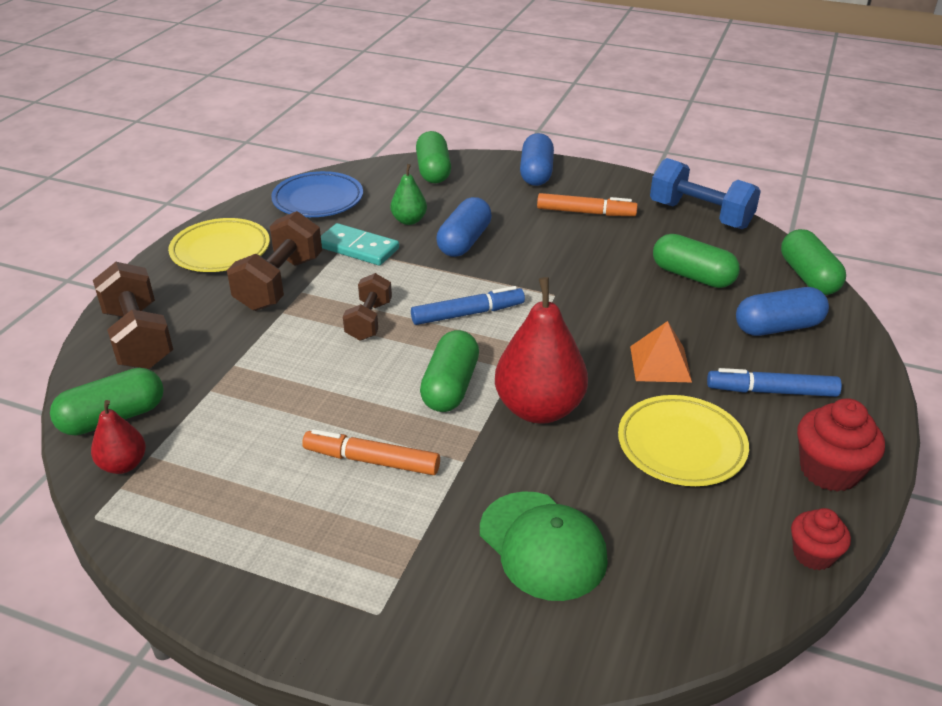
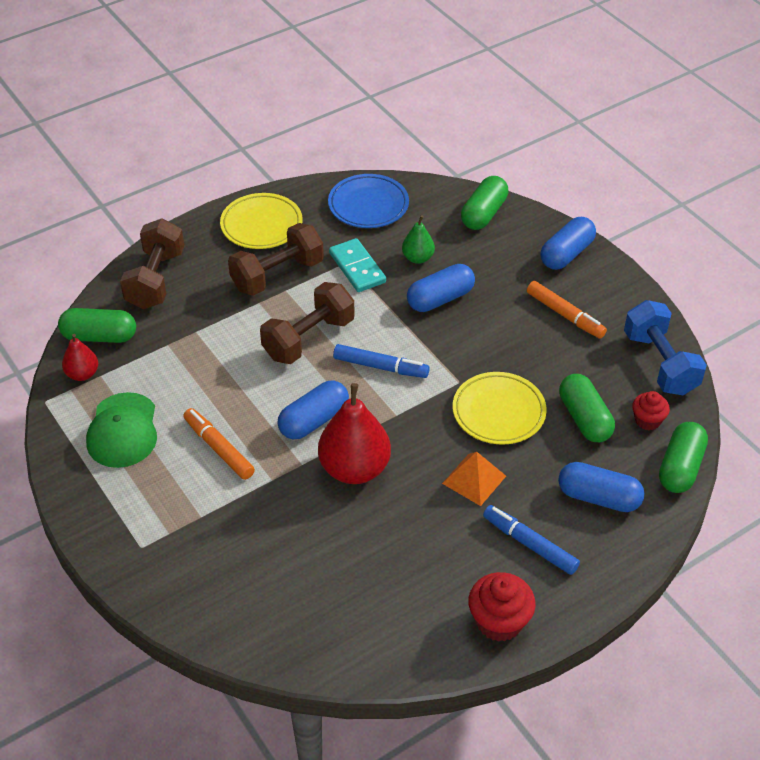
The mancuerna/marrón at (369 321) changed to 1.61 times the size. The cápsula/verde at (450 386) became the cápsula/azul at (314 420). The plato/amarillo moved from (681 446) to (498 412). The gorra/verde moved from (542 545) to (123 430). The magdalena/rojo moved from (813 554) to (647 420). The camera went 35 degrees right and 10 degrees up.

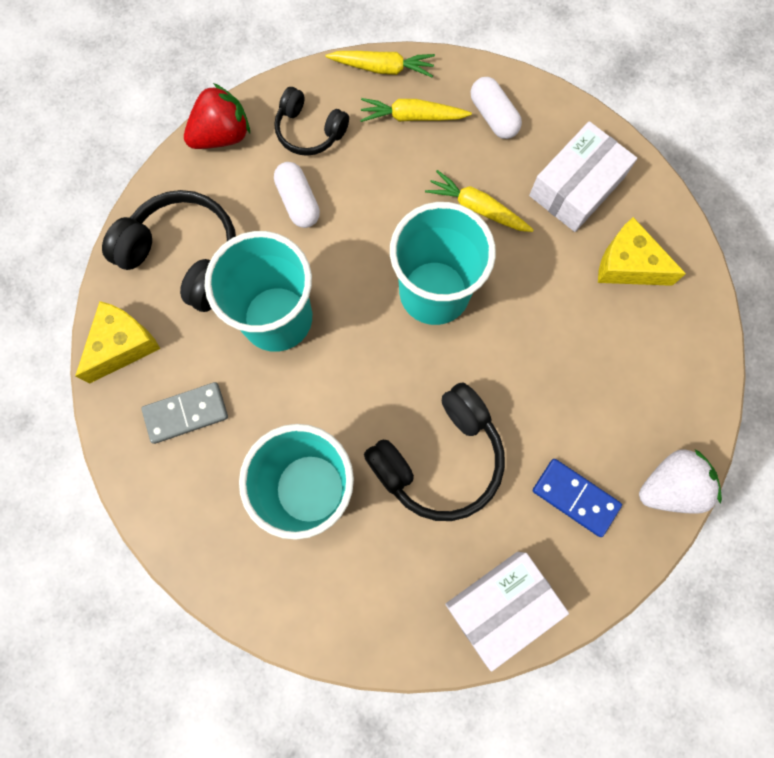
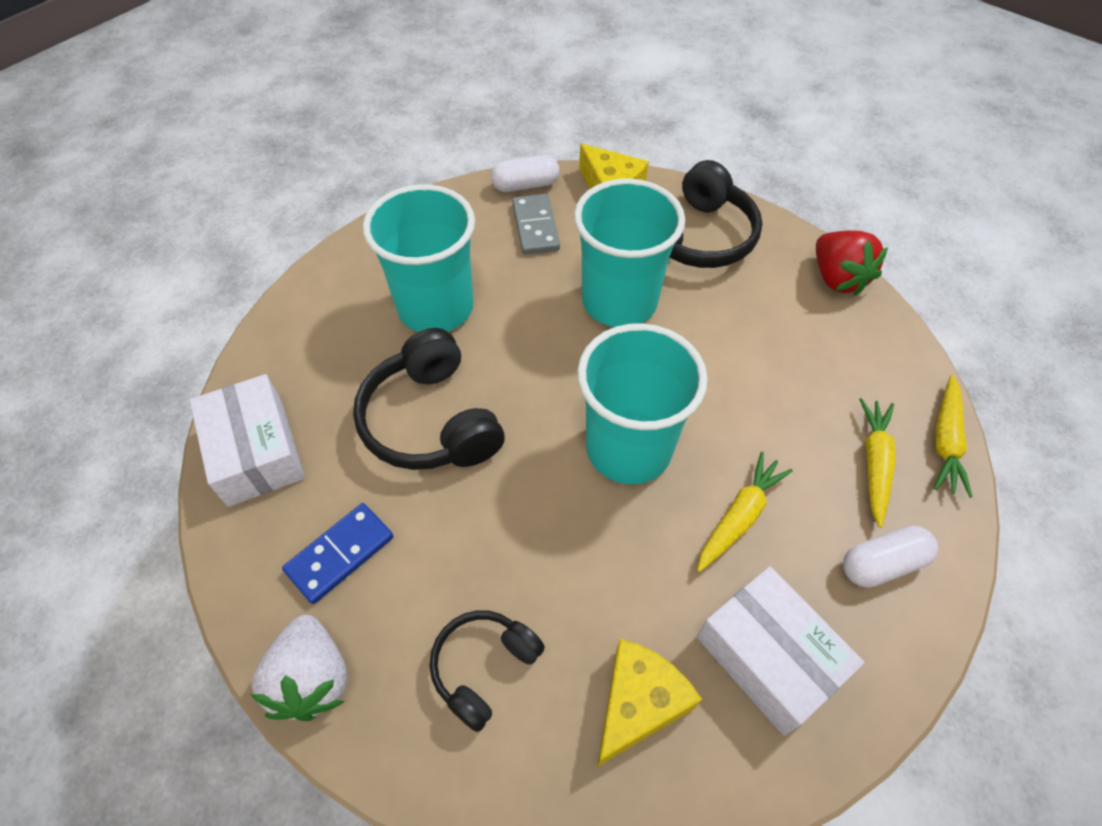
The auriculares/negro moved from (309 131) to (484 668). The cápsula/blanco moved from (298 202) to (525 185). The camera went 100 degrees right and 20 degrees down.

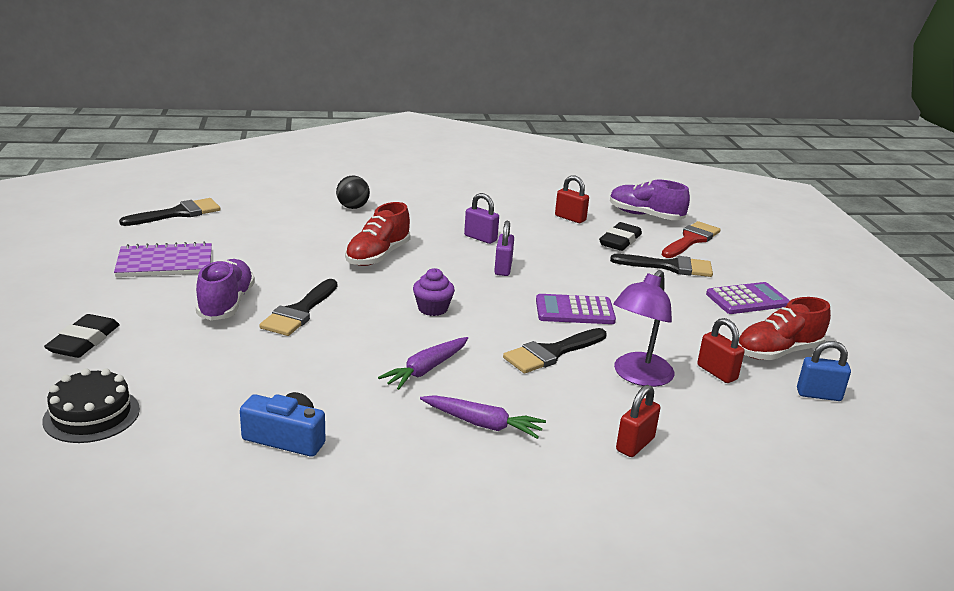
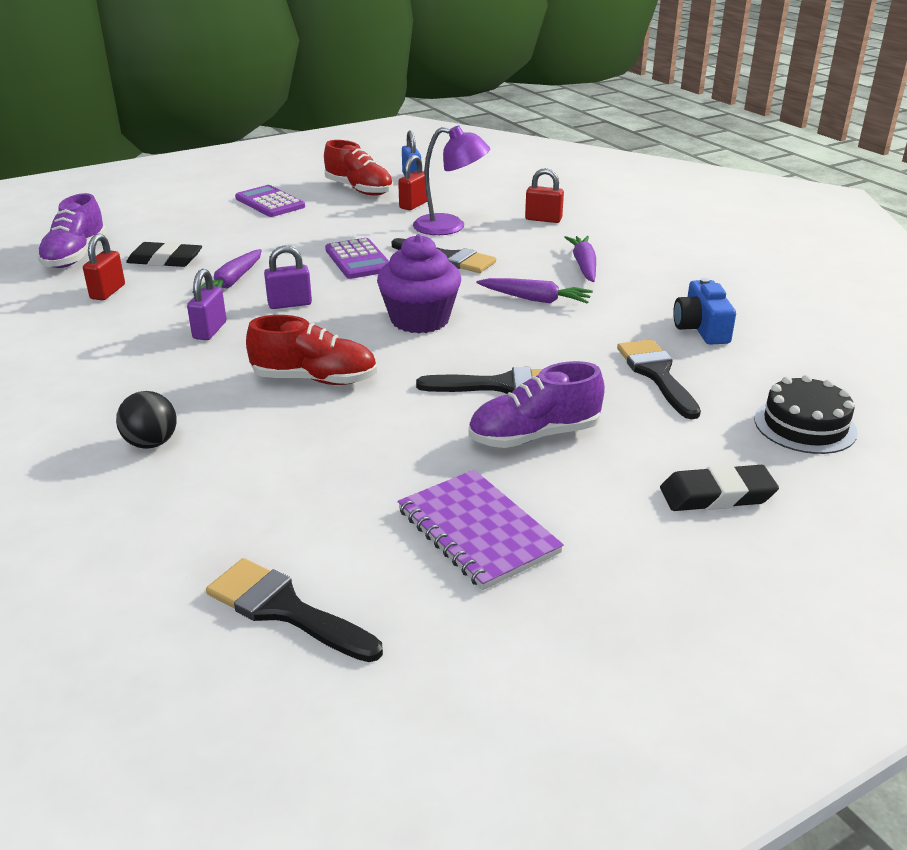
The pincel/rojo at (691 240) disappeared. The pincel/negro moved from (669 267) to (656 374). The magdalena/morado at (432 309) changed to 1.75 times the size. The zanahoria/morado at (232 282) appeared. The camera went 110 degrees left and 5 degrees up.

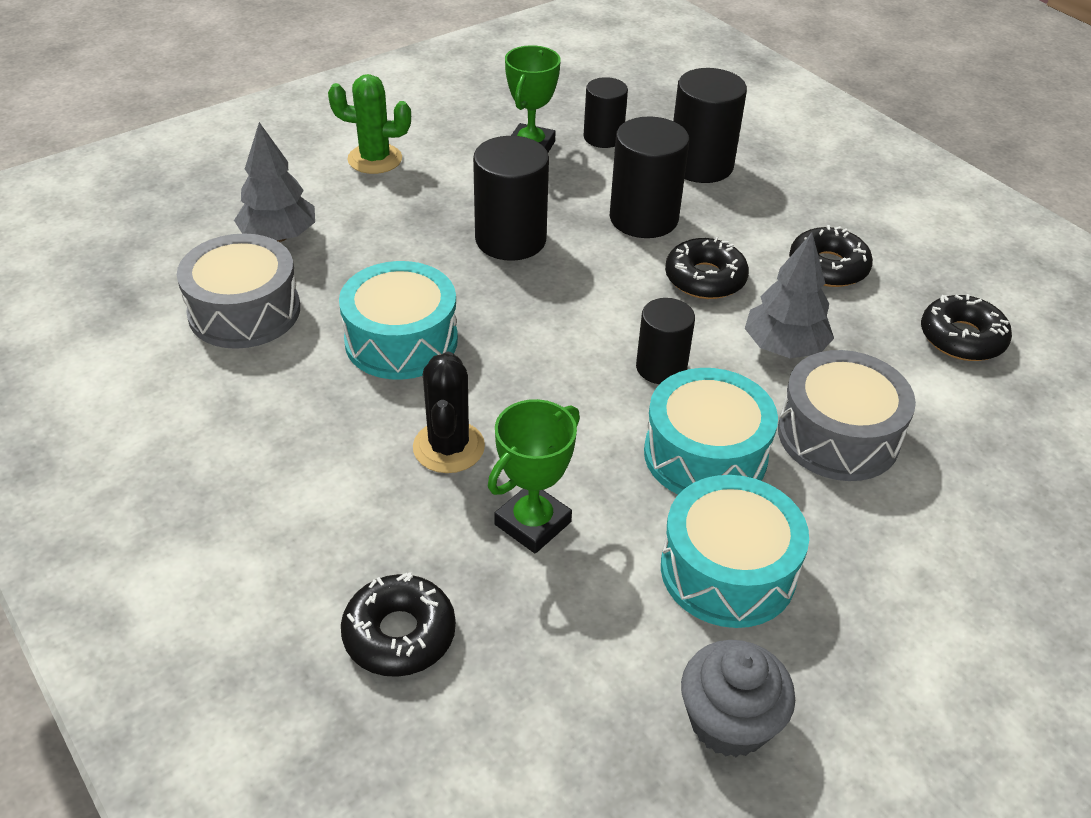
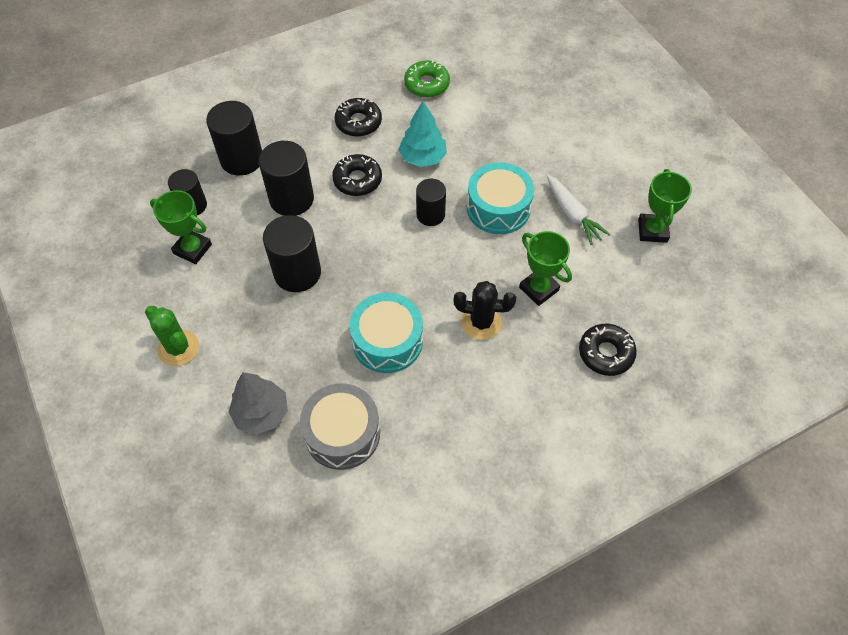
The cactus/verde at (375 159) turned 60 degrees counterclockwise. The árbol/gris at (784 347) became the árbol/turquesa at (422 158). The rosquilla/negro at (962 338) became the rosquilla/verde at (427 84). The tambor/gris at (838 435) disappeared. The tambor/turquesa at (728 570) was replaced by the zanahoria/blanco at (572 214). The magdalena/gris at (729 721) was replaced by the trofeo/verde at (652 230). The camera went 80 degrees left and 15 degrees up.

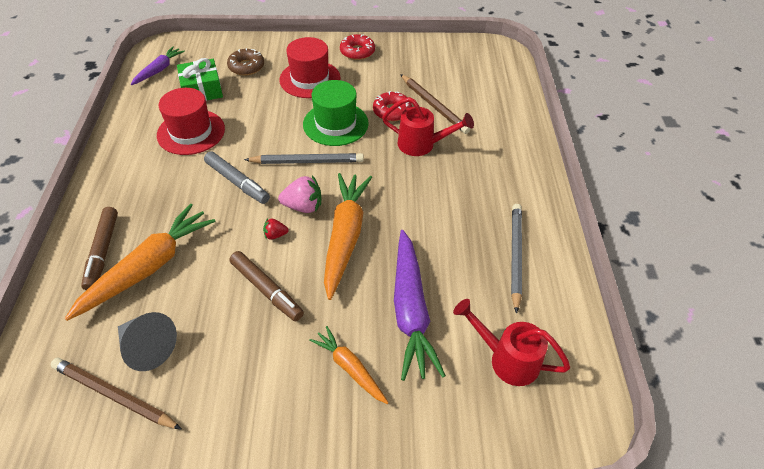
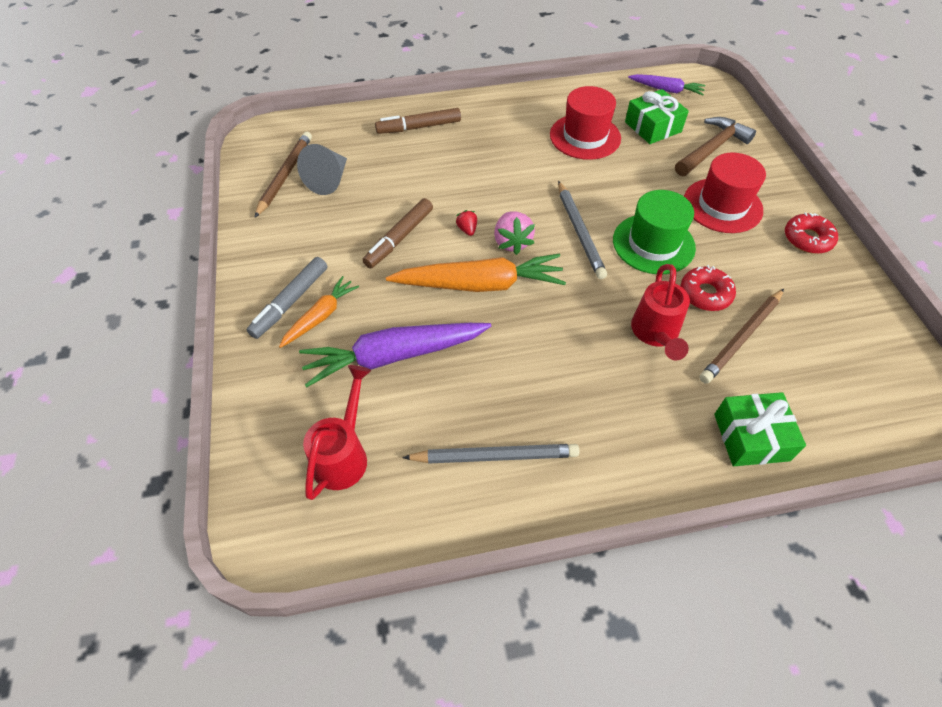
The rosquilla/marrón at (246 67) was replaced by the martillo/marrón at (712 149). The rotulador/gris moved from (237 182) to (290 302). The zanahoria/naranja at (148 268) disappeared. The regalo/verde at (751 437) appeared. The camera went 80 degrees right and 5 degrees up.

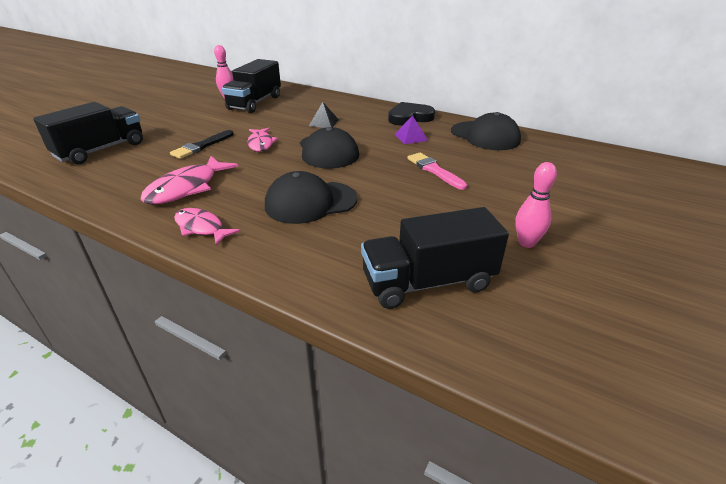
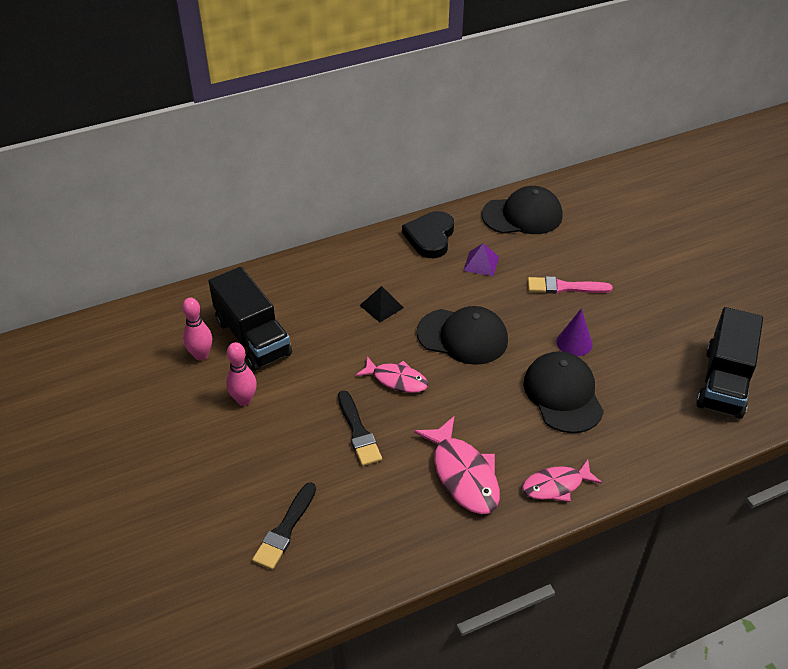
The camión/negro at (101 150) was replaced by the pincel/negro at (285 529). The bolo/rosa moved from (526 243) to (244 400). The gorra/negro at (310 202) turned 150 degrees clockwise. The cono/morado at (574 343) appeared. The camera went 55 degrees left and 10 degrees up.

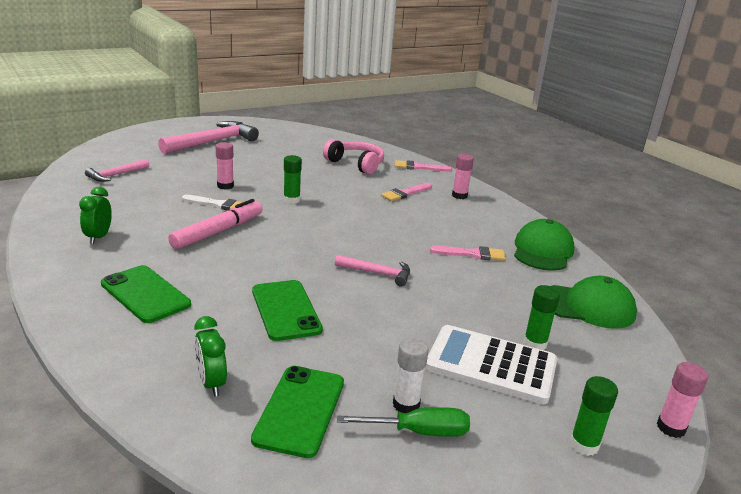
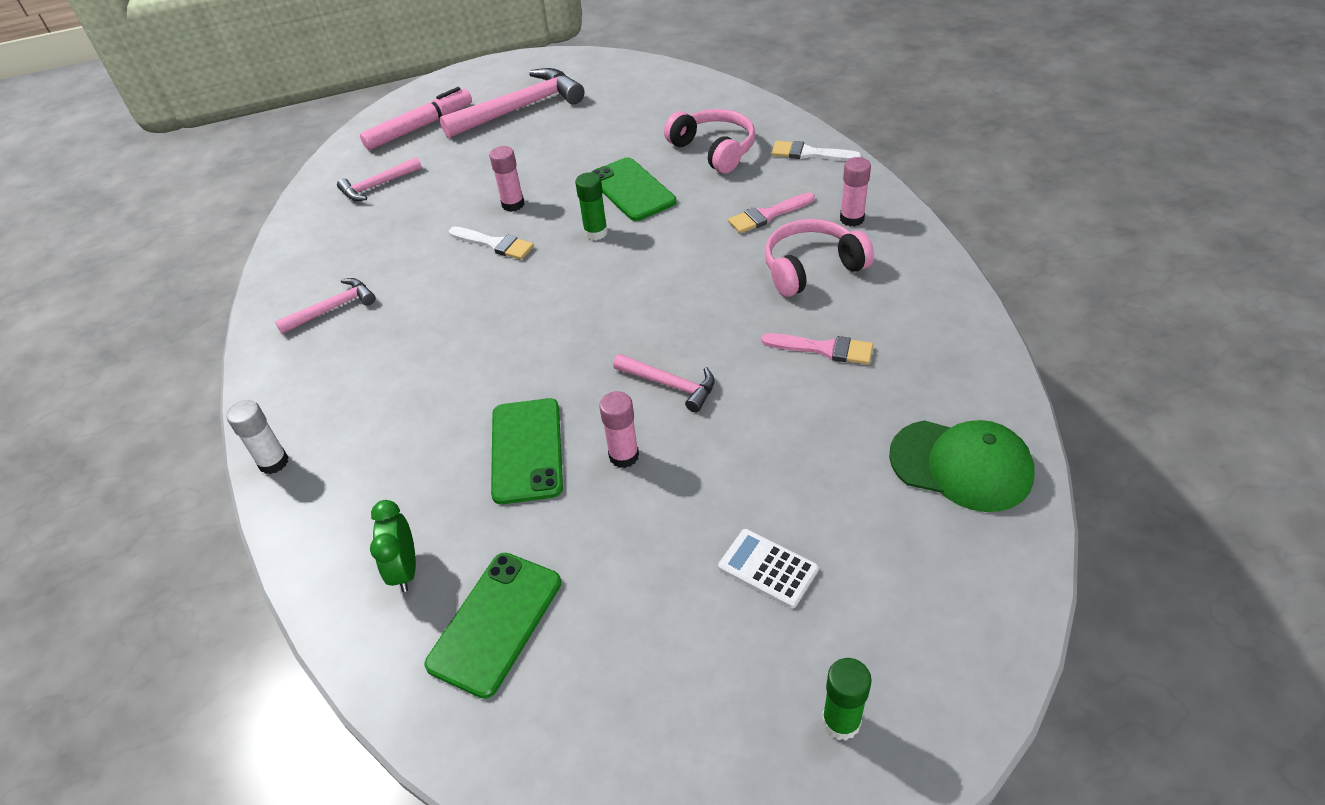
The pincel/rosa at (419 167) became the pincel/blanco at (810 153). The despertador/verde at (98 237) was replaced by the martillo/rosa at (332 308). The rotulador/rosa moved from (218 231) to (420 127). The gorra/verde at (542 251) disappeared. The móvil/verde moved from (145 294) to (632 190). The barra de pegamento/verde at (535 344) disappeared. The calculadora/blanco at (491 365) changed to 0.53 times the size. The barra de pegamento/blanco moved from (406 404) to (273 462). The barra de pegamento/rosa moved from (671 428) to (624 456). The destornillador/verde at (418 432) disappeared. The auriculares/rosa at (811 268) appeared. The camera went 20 degrees right and 20 degrees up.

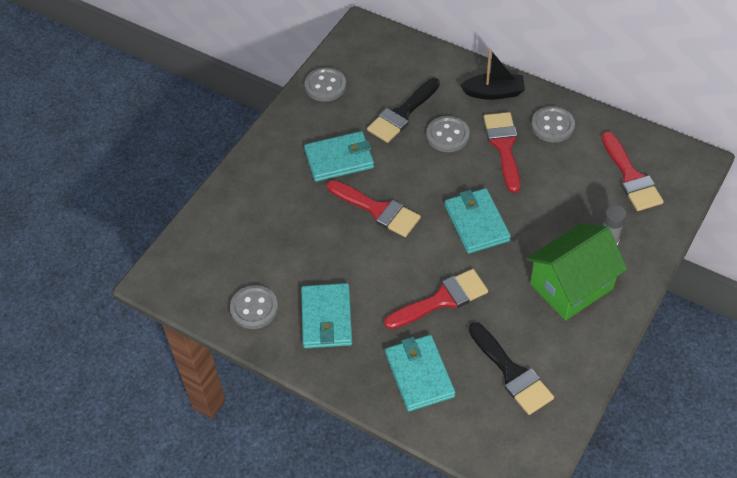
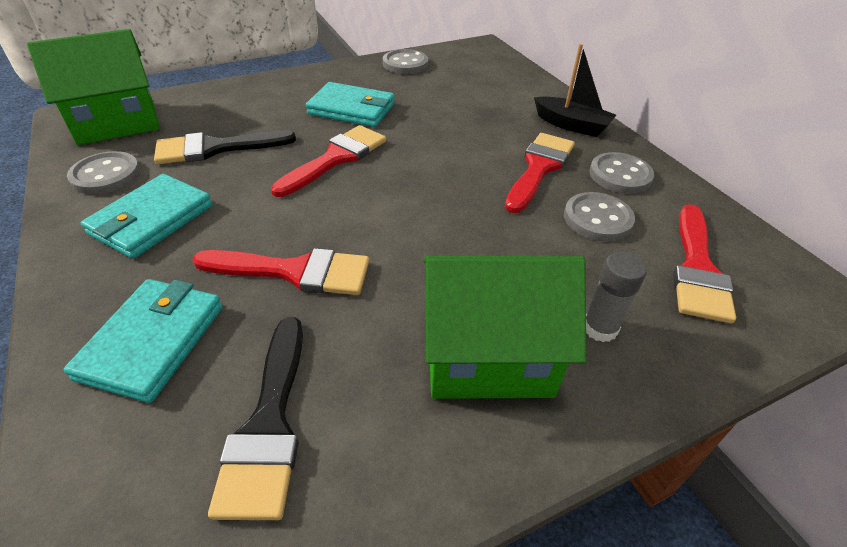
The pincel/negro moved from (402 114) to (215 148). The botón/gris moved from (447 135) to (597 219). The pincel/rojo at (378 210) turned 120 degrees counterclockwise. The cartera/turquesa at (476 223) disappeared. The casa/verde at (117 122) appeared. The camera went 30 degrees right and 10 degrees down.

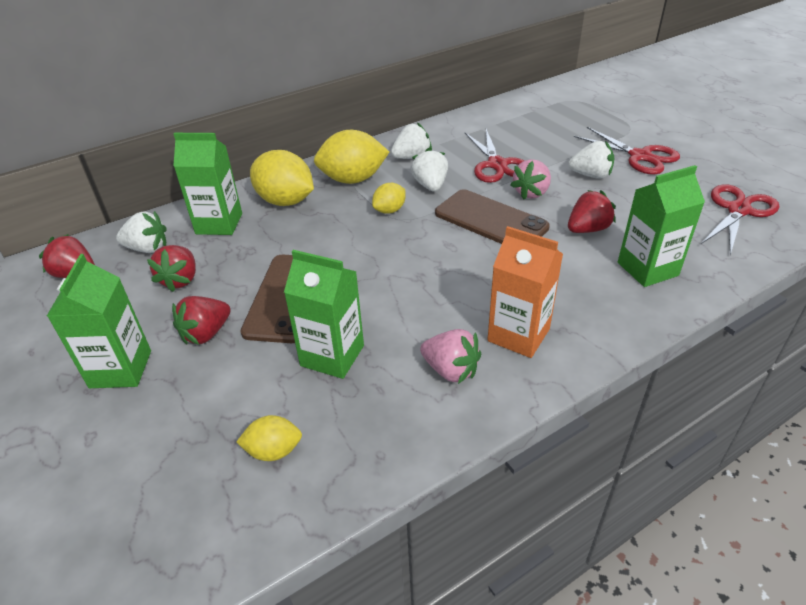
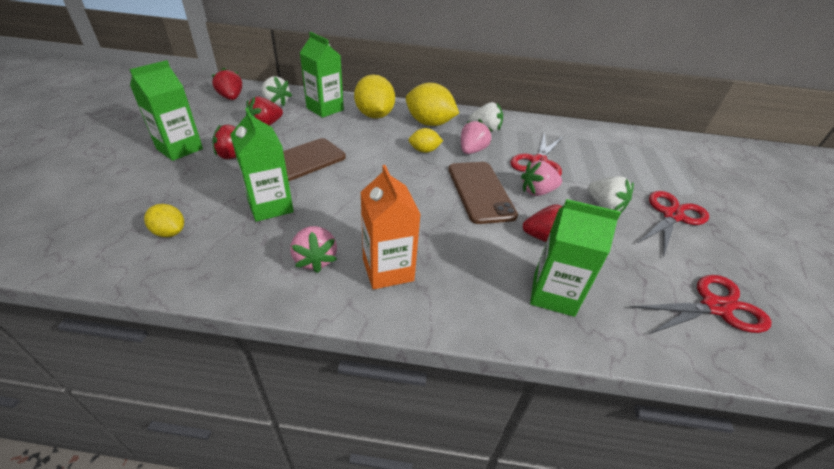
The tijeras/rojo at (640 156) turned 135 degrees counterclockwise. The fresa/blanco at (430 185) became the fresa/rosa at (472 151). The camera went 35 degrees right and 0 degrees up.

